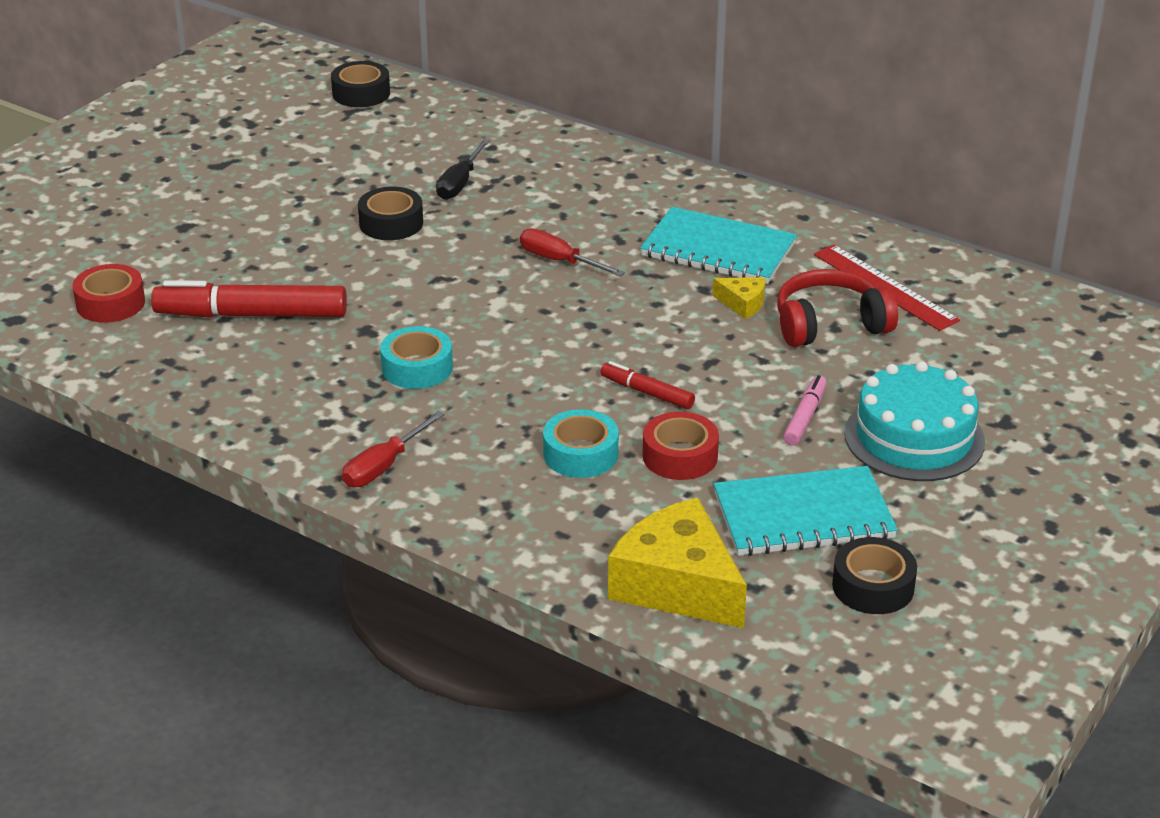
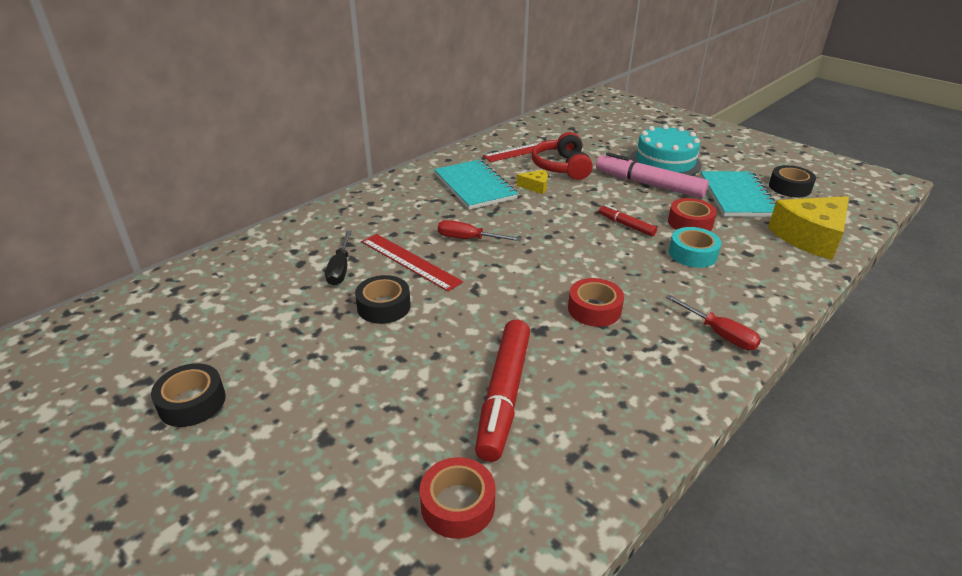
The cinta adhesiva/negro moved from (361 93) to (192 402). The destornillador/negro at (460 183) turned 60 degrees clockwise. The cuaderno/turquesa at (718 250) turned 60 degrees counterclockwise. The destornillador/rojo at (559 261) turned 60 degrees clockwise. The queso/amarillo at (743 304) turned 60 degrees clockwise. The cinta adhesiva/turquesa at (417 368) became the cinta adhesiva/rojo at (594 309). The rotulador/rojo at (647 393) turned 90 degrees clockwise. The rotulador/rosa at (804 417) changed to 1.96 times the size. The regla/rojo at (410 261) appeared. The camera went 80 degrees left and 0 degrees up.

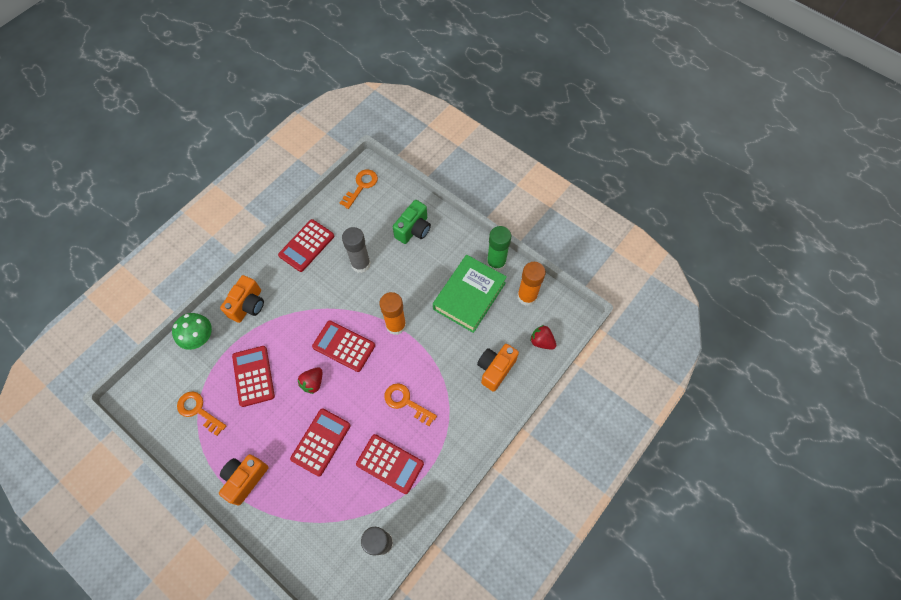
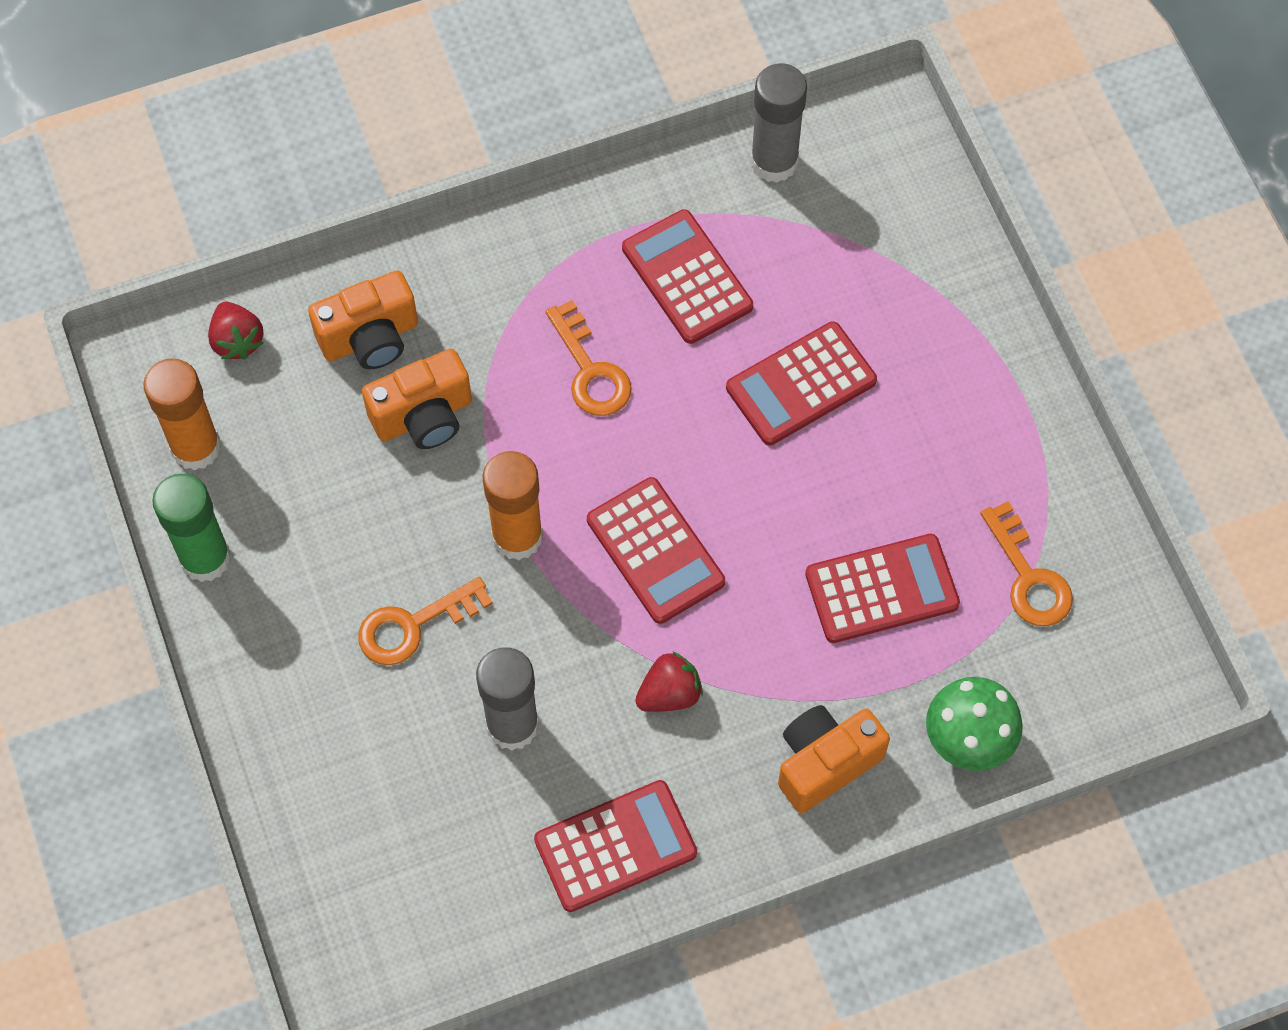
The llave/naranja moved from (361 186) to (413 626). The cámara/verde at (413 229) disappeared. The libro/verde at (469 296) disappeared. The calculadora/rojo at (253 376) turned 120 degrees counterclockwise. The fresa/rojo moved from (313 383) to (669 694). The cámara/naranja moved from (245 479) to (424 416). The camera went 150 degrees left and 0 degrees up.

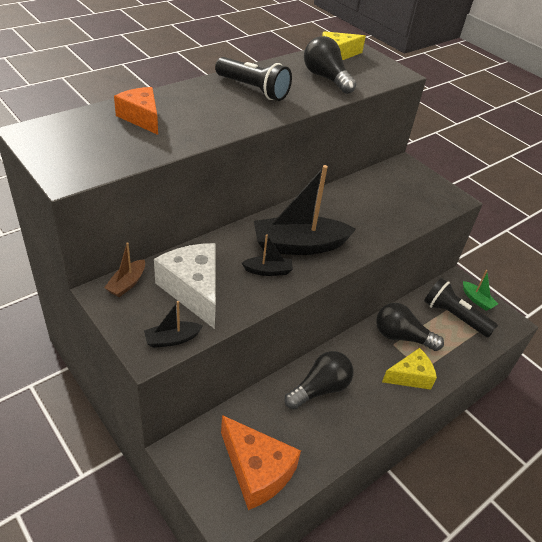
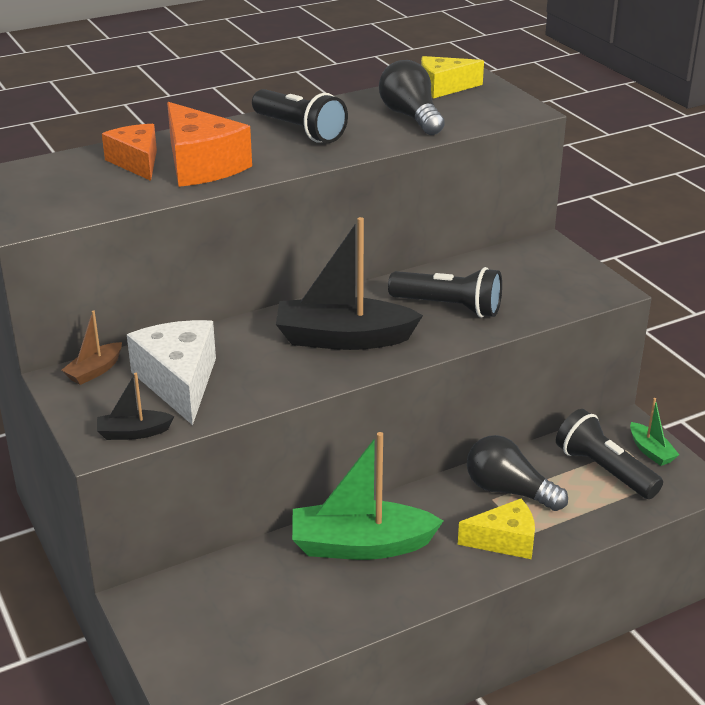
The barco/negro at (268 271) disappeared. The bombilla/negro at (320 389) was replaced by the barco/verde at (360 545). The queso/naranja moved from (257 471) to (202 165). The lámpara de mano/negro at (449 307) appeared. The camera went 15 degrees right and 10 degrees down.

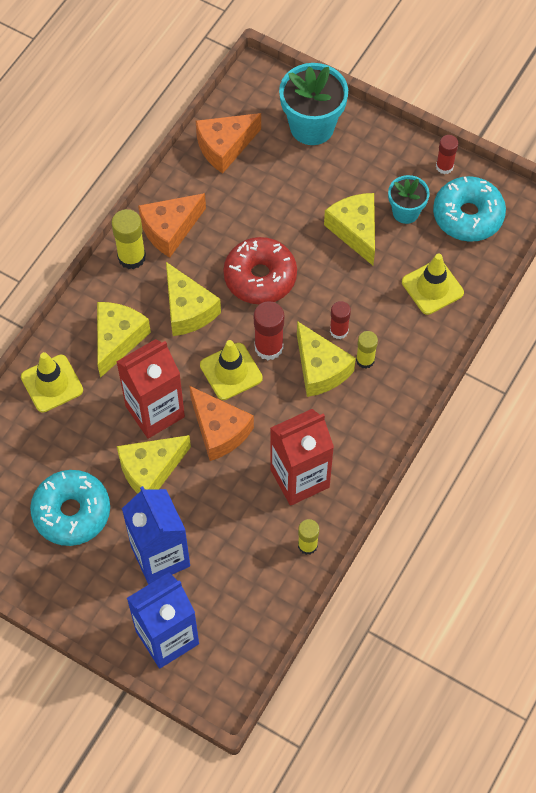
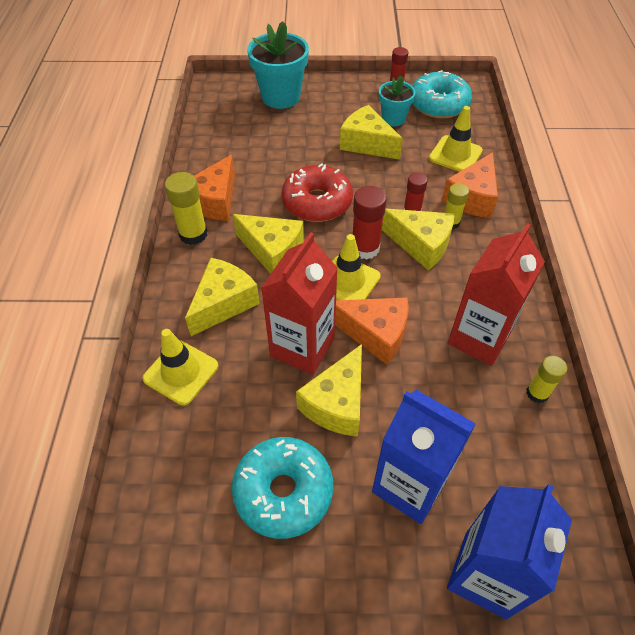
The queso/naranja moved from (224 147) to (472 198). The queso/amarillo at (118 339) turned 45 degrees clockwise. The camera went 30 degrees left and 10 degrees down.

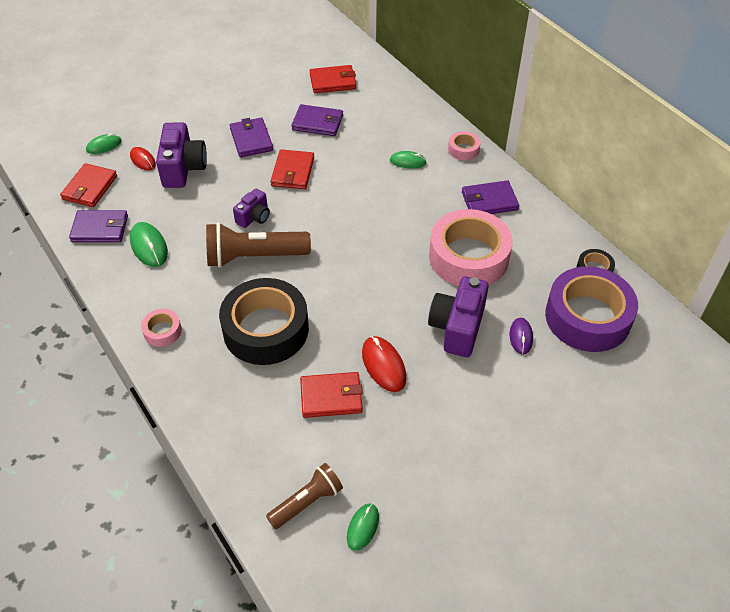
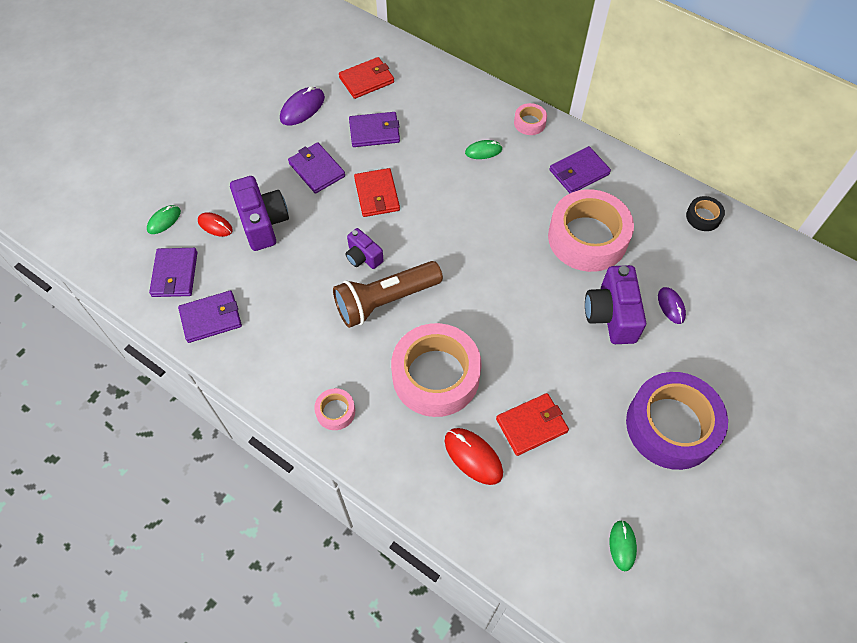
The cartera/rojo at (89 188) became the cartera/morado at (175 274). The cámara/morado at (254 217) turned 120 degrees clockwise. The ratón/verde at (149 246) disappeared. The cinta adhesiva/morado moved from (587 317) to (671 425). The cinta adhesiva/negro at (266 329) became the cinta adhesiva/rosa at (436 376). The ratón/rojo moved from (383 365) to (473 457). The lámpara de mano/marrón at (307 502) disappeared. The ratón/morado at (302 108) appeared. The camera went 20 degrees left and 10 degrees up.

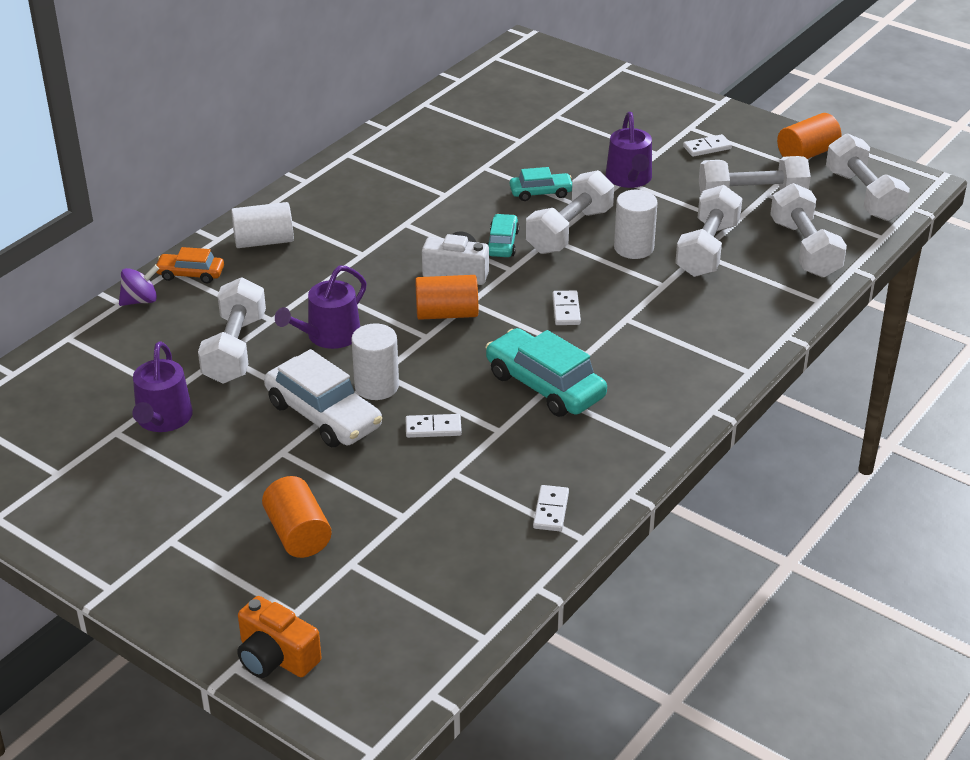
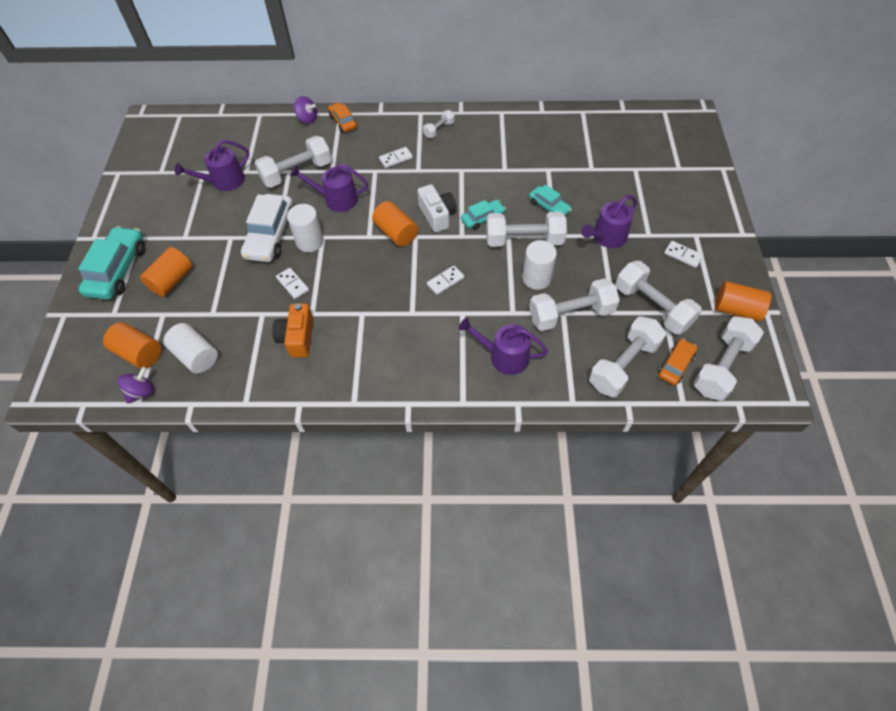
The cilindro/blanco moved from (264 241) to (196 356). The coche/turquesa moved from (545 385) to (118 270). The ficha de dominó/blanco moved from (551 510) to (396 159). The cámara/naranja moved from (276 657) to (297 338). The mancuerna/blanco at (439 130) appeared. The regadera/morado at (504 356) appeared. The cilindro/naranja at (139 353) appeared. The coche/naranja at (675 365) appeared. The peonza/morado at (142 392) appeared. The camera went 55 degrees right and 20 degrees up.

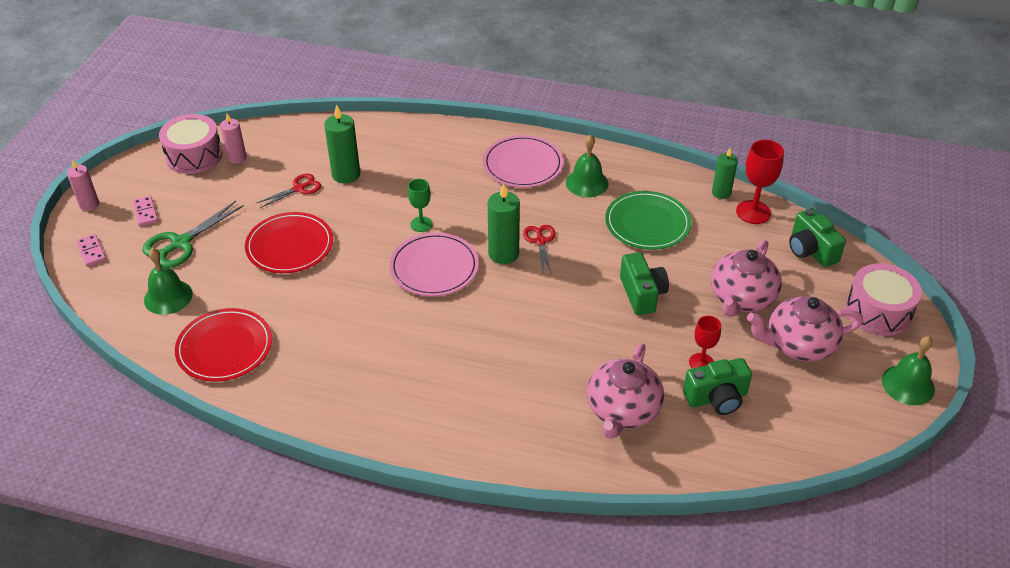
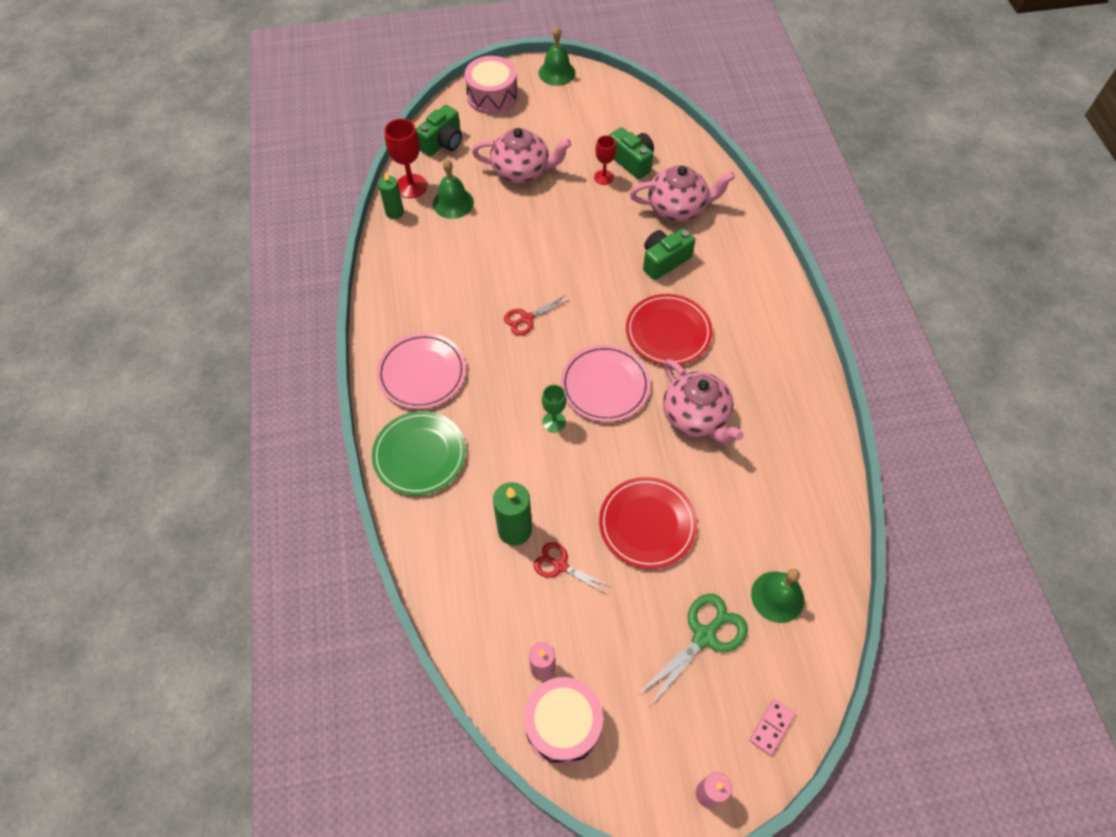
The campana/verde moved from (587 183) to (453 203). The vela/verde at (503 254) disappeared. The plato/verde moved from (647 223) to (419 454). The ficha de dominó/rosa at (145 212) disappeared. The tijeras/verde at (181 243) turned 60 degrees counterclockwise. The cámara/verde moved from (642 294) to (664 261). The tetera/rosa moved from (798 345) to (696 416). The plato/rojo moved from (224 347) to (668 332). The camera went 115 degrees left and 15 degrees up.

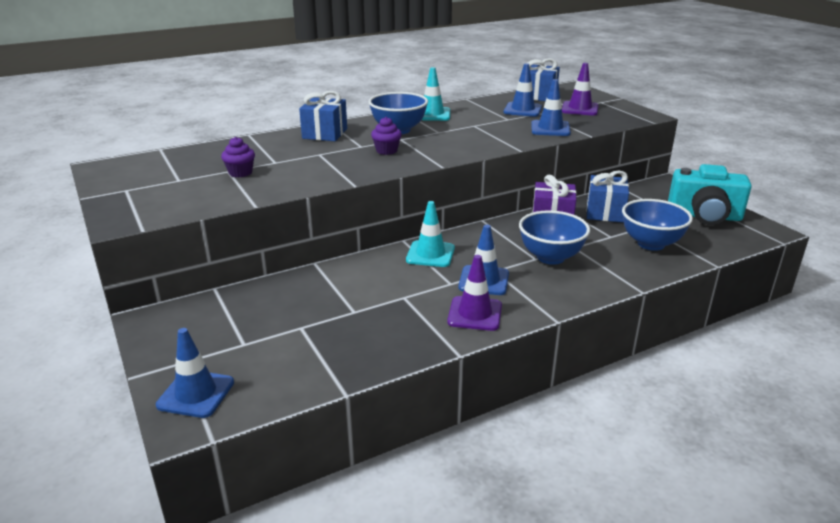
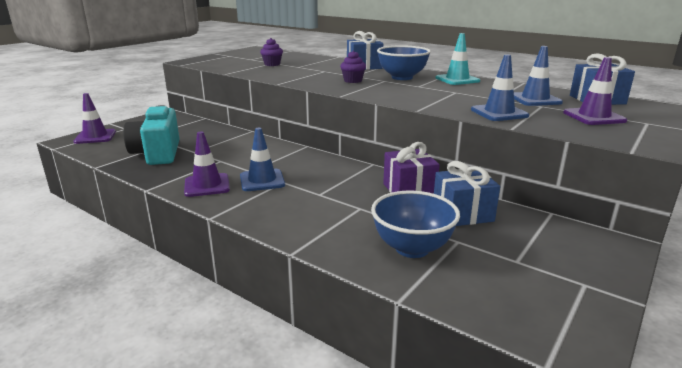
The cámara/turquesa moved from (704 216) to (157 153). The cono de tráfico/turquesa at (430 254) disappeared. The cuenco/azul at (550 257) disappeared. The cono de tráfico/azul at (196 394) became the cono de tráfico/morado at (95 137). The camera went 65 degrees right and 5 degrees down.

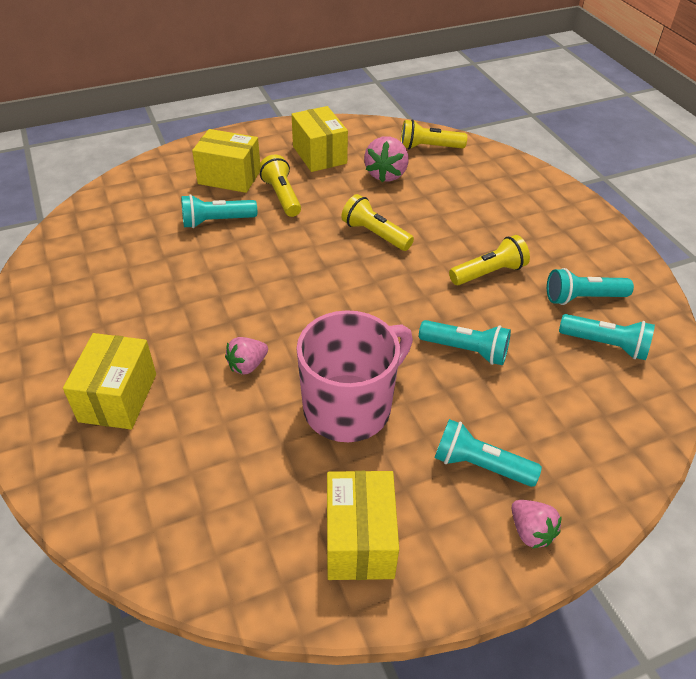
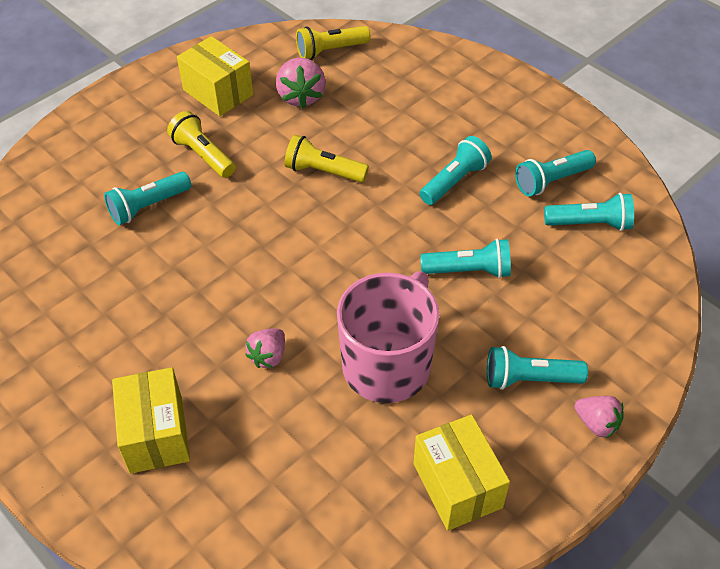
The caja/amarillo at (229 177) disappeared. The lámpara de mano/amarillo at (489 273) became the lámpara de mano/turquesa at (454 181). The camera went 20 degrees left and 5 degrees up.

